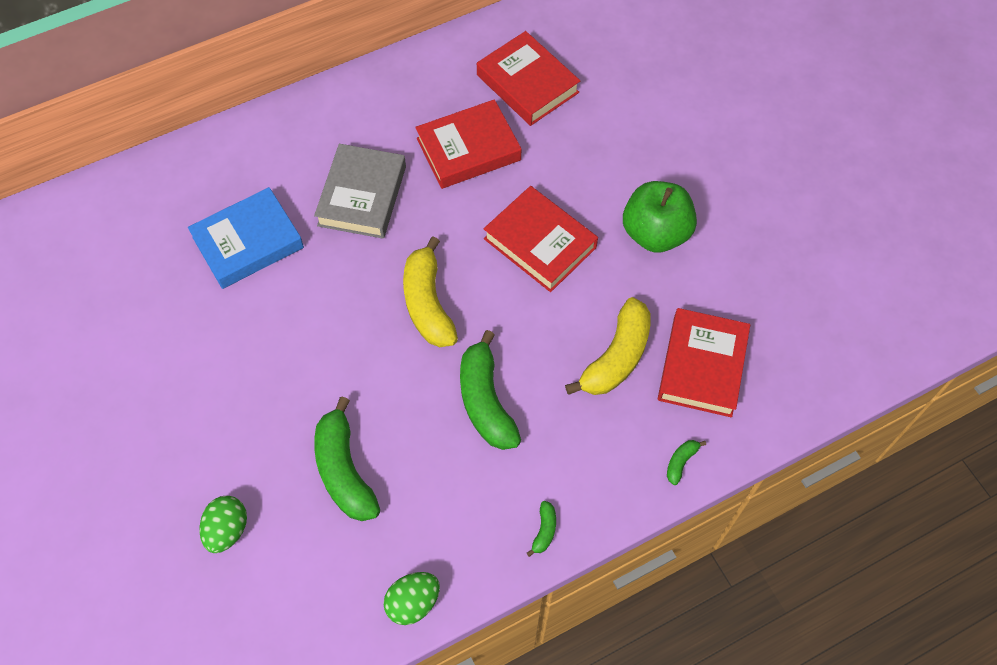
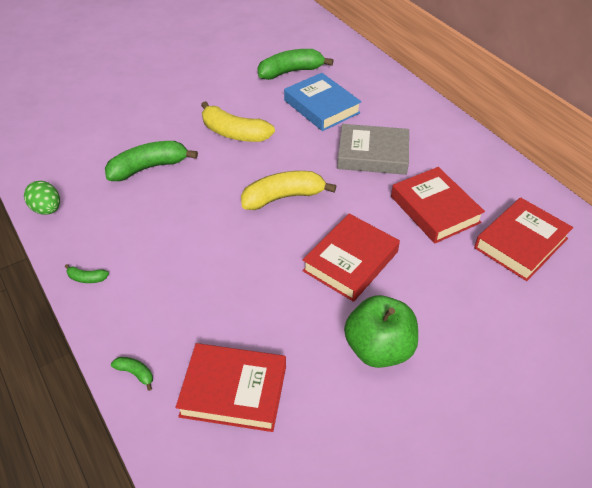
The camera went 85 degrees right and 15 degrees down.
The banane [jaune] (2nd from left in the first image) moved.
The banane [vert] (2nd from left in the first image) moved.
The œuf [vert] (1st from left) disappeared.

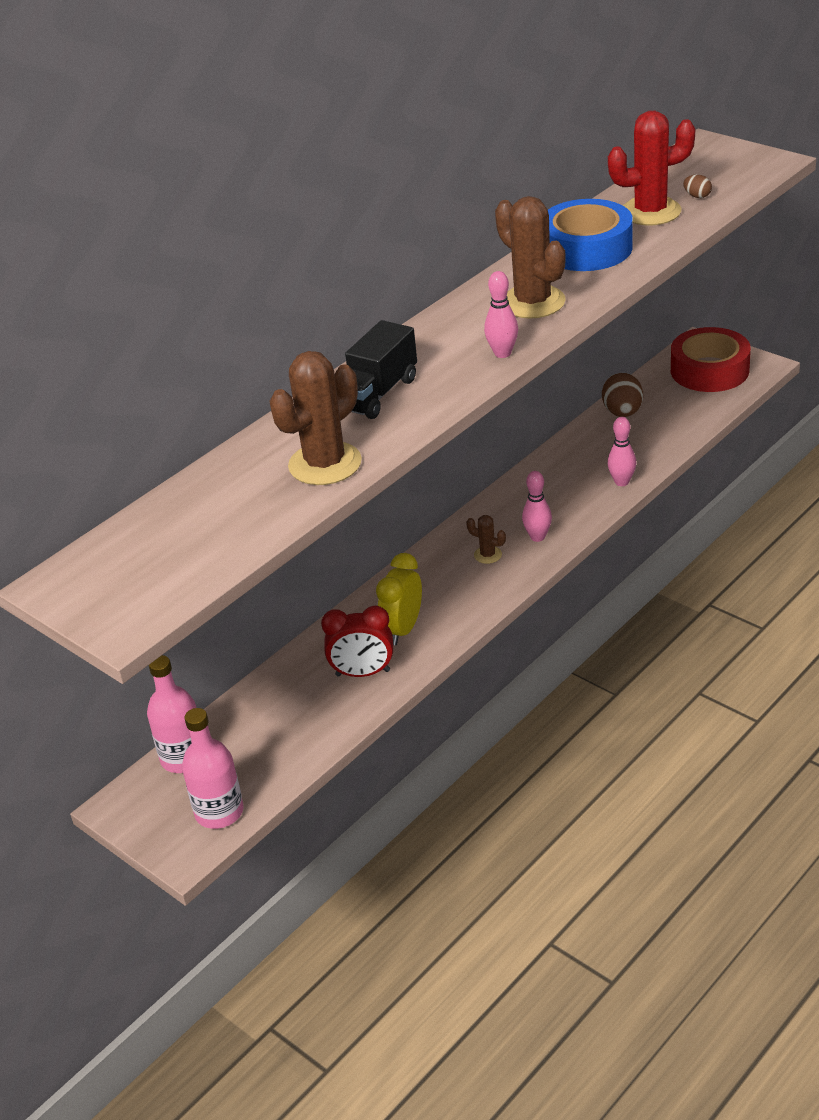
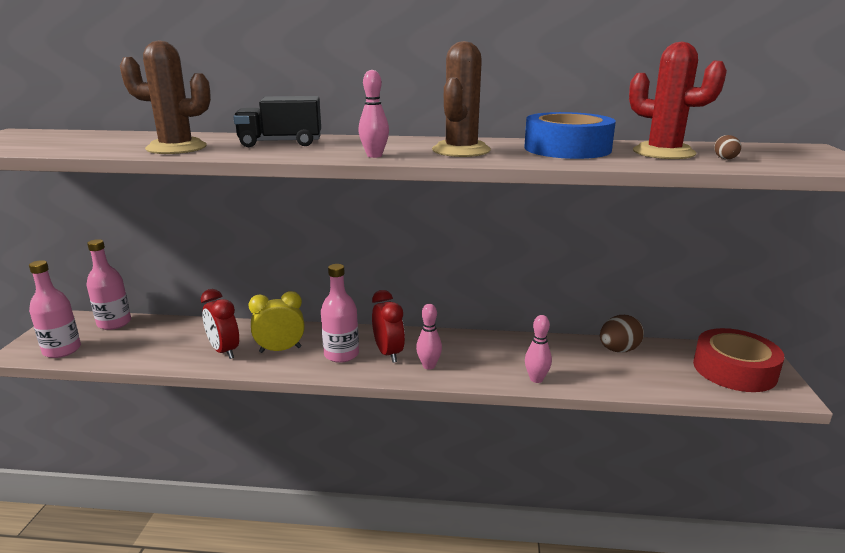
The camera went 50 degrees right and 15 degrees down.
The cactus [marron] (2nd from left) was replaced by the réveil [rouge] (2nd from left).
The bouteille [rose] (3rd from left) appeared.

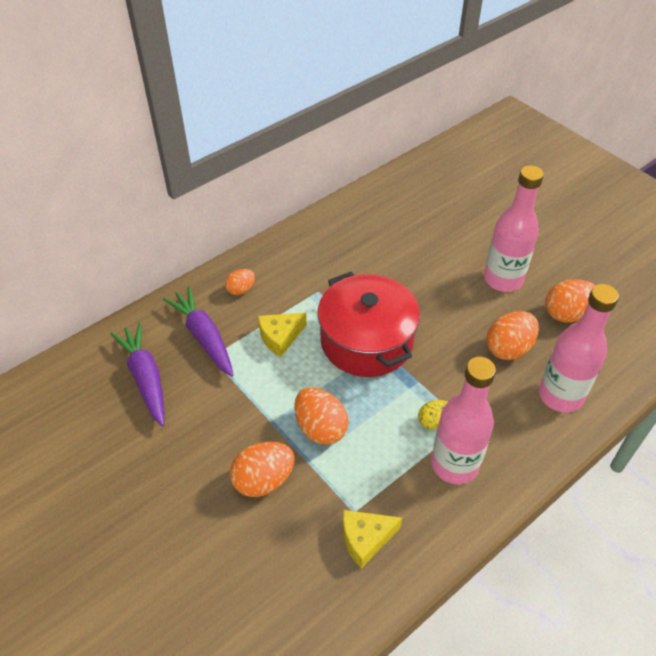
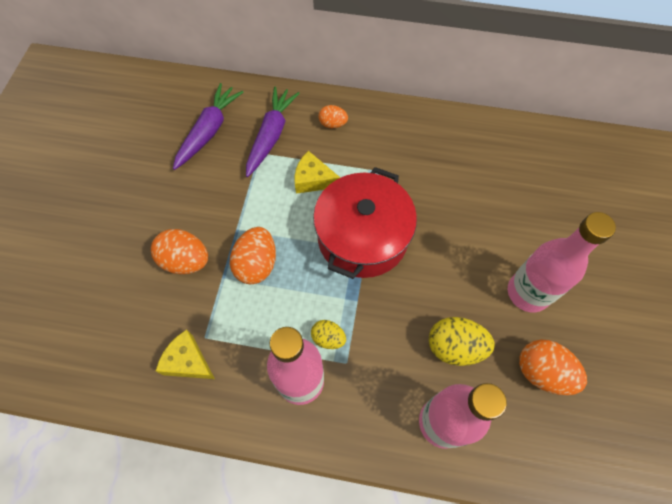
The camera went 50 degrees right and 15 degrees up.
The œuf [orange] (4th from left) became the œuf [jaune] (2nd from left).

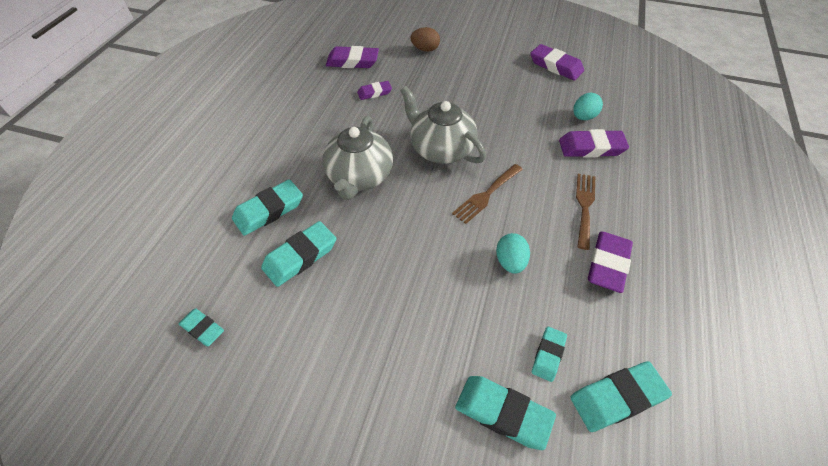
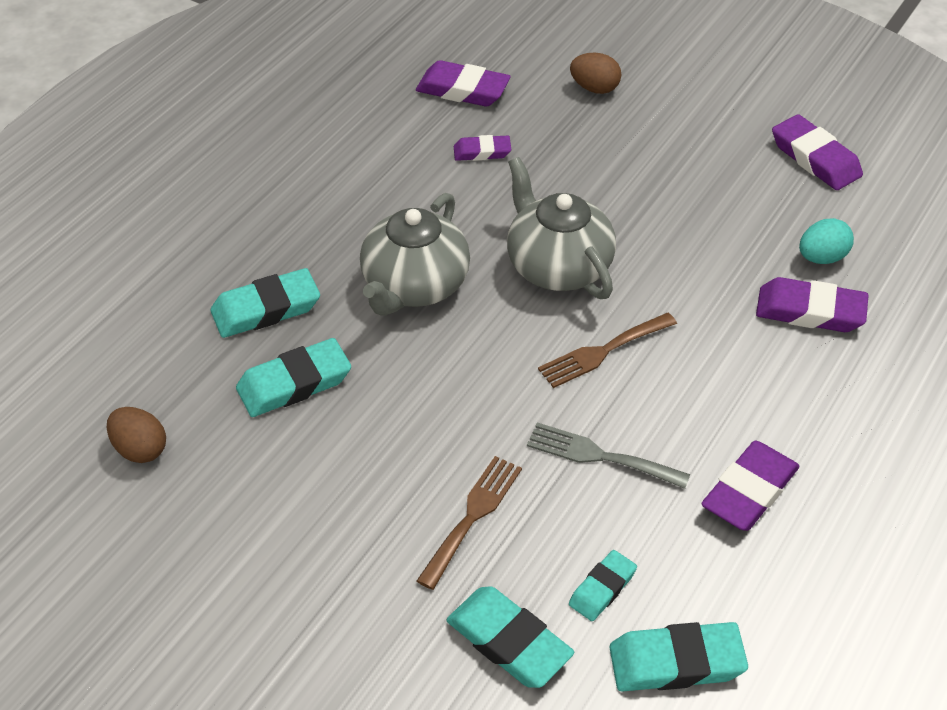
The camera went 15 degrees right and 5 degrees down.
The fourchette [marron] (2nd from left in the first image) moved.
The œuf [turquoise] (1st from left) was replaced by the fourchette [gris].
The gomme [turquoise] (1st from left) was replaced by the œuf [marron] (1st from left).

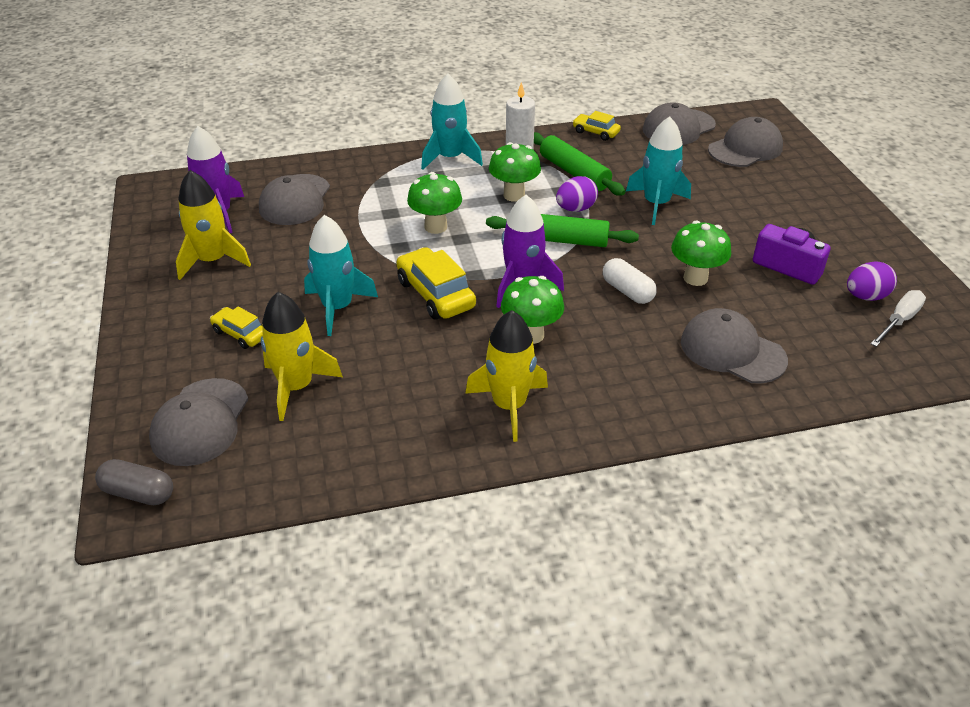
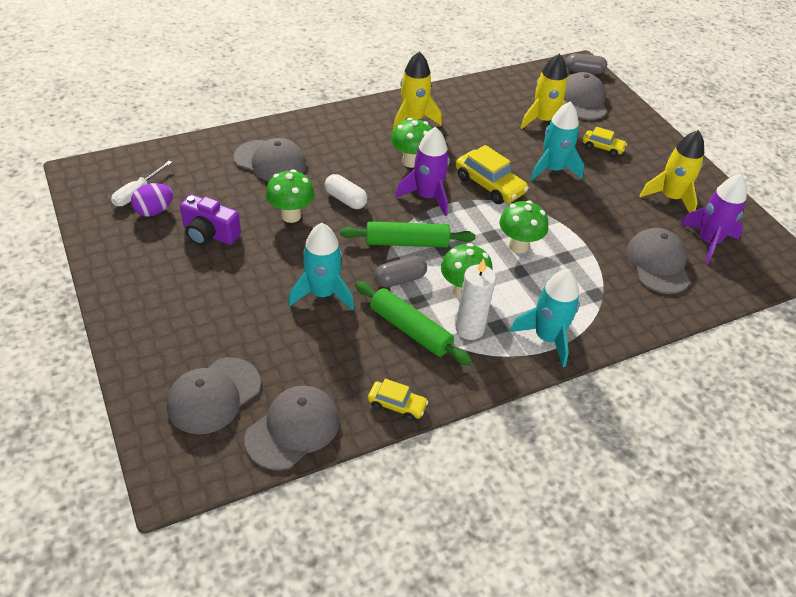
The camera went 165 degrees right and 5 degrees up.
The œuf [violet] (1st from left) was replaced by the gélule [gris] (1st from left).

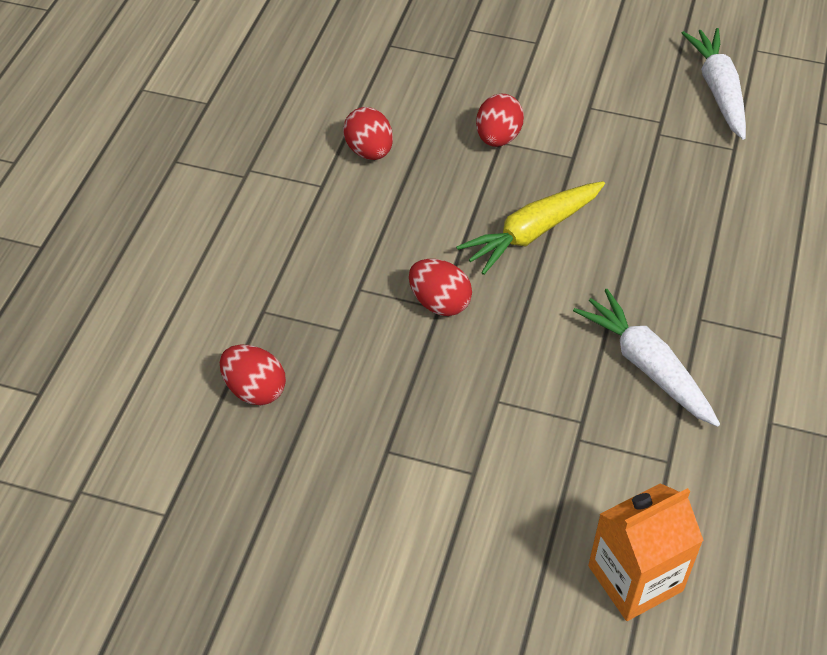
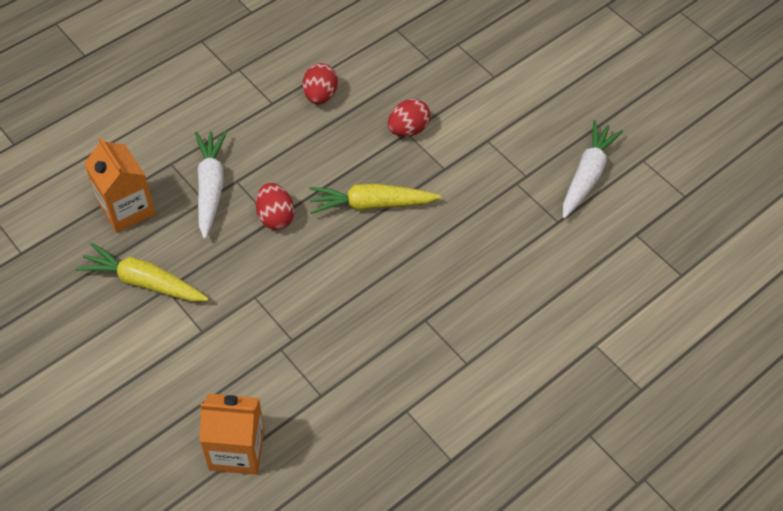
The camera went 30 degrees right and 5 degrees up.
The carotte [blanc] (1st from left) moved.
The œuf [rouge] (1st from left) was replaced by the brique de lait [orange] (1st from left).
The carotte [jaune] (1st from left) appeared.

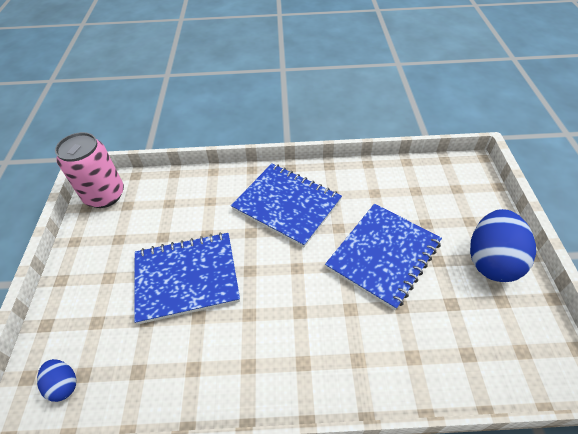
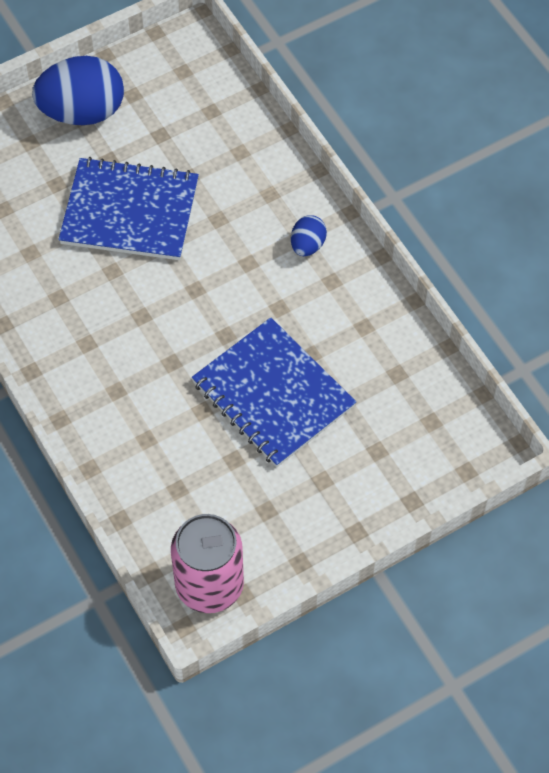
The camera went 120 degrees left and 10 degrees up.
The carnet [bleu] (2nd from left) disappeared.
The œuf [bleu] (1st from left in the first image) moved.

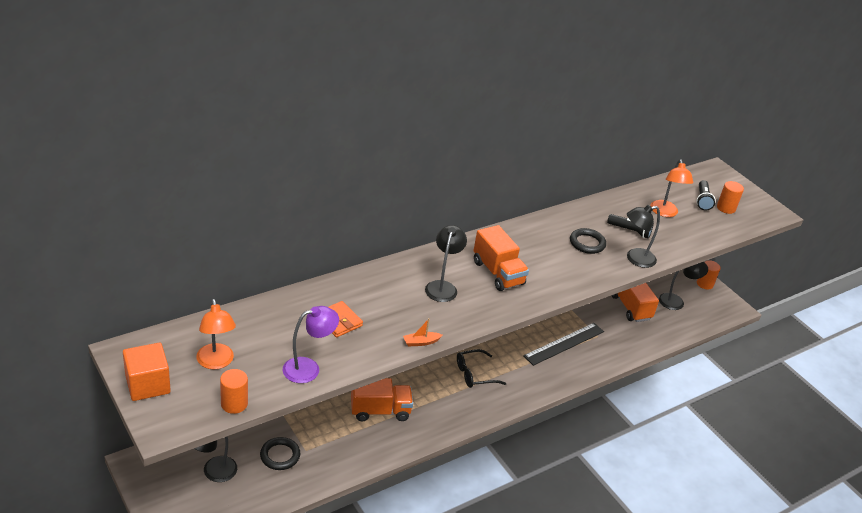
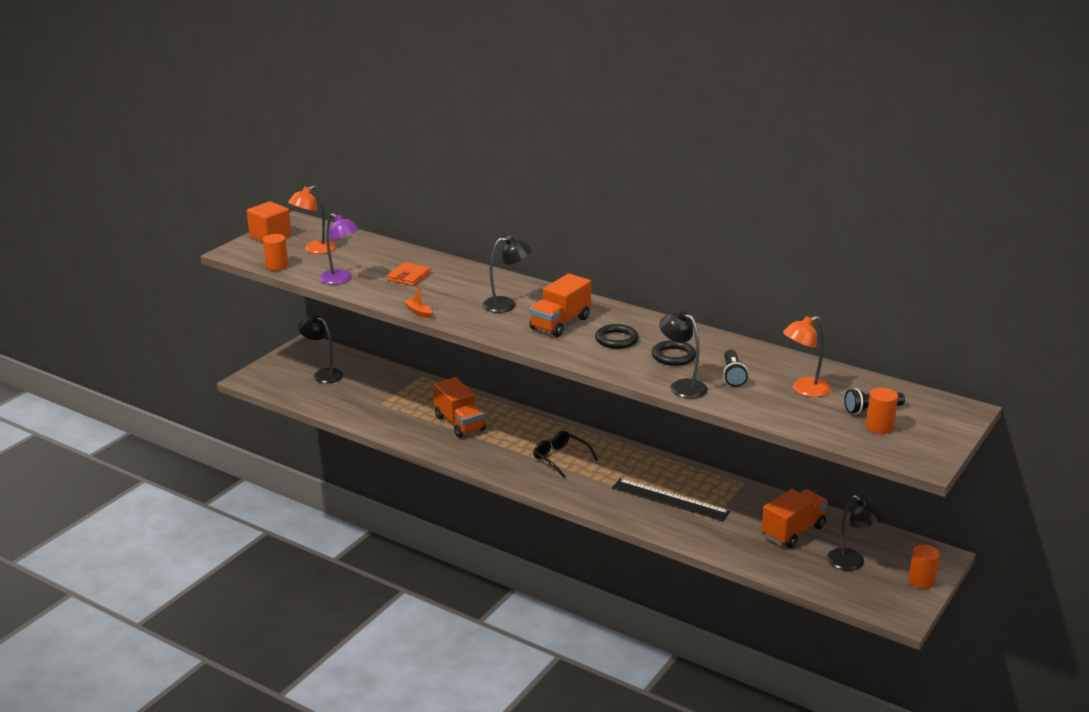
The camera went 70 degrees right and 10 degrees down.
The anneau [noir] (1st from left) moved.

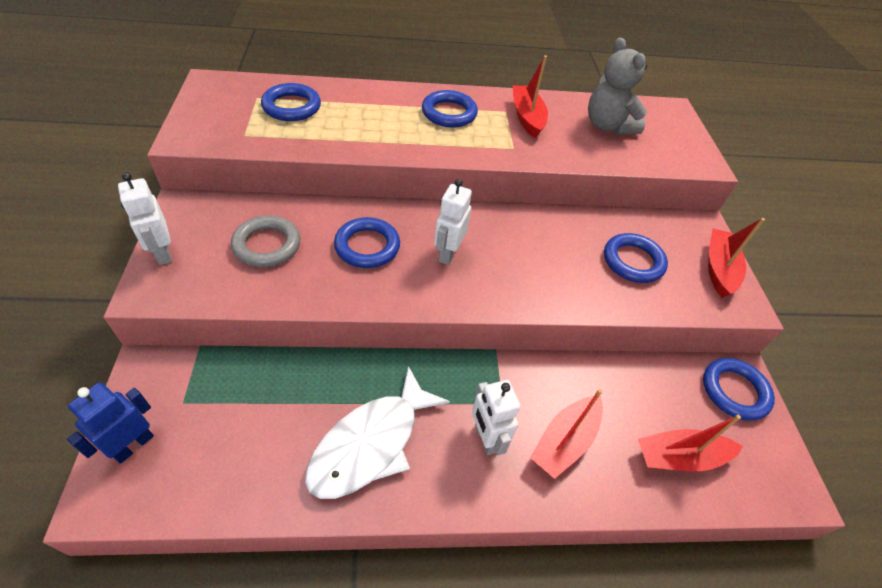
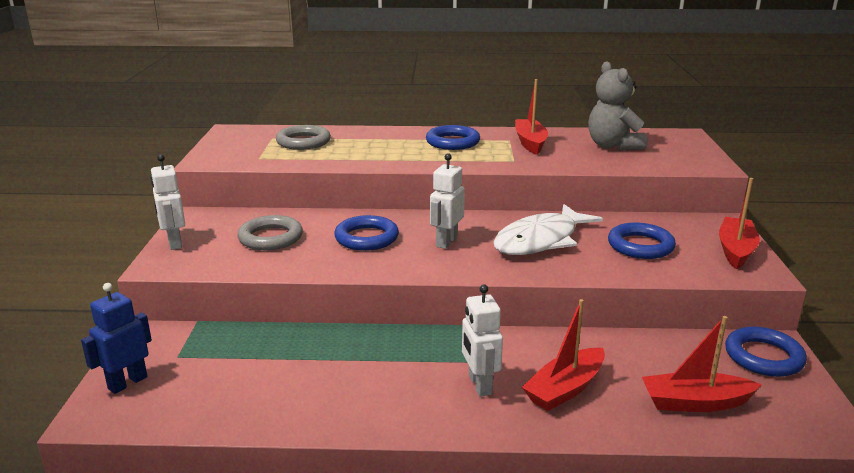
The camera went 10 degrees right and 25 degrees down.
The anneau [bleu] (1st from left) became the anneau [gris] (2nd from left).
The poisson [blanc] moved.

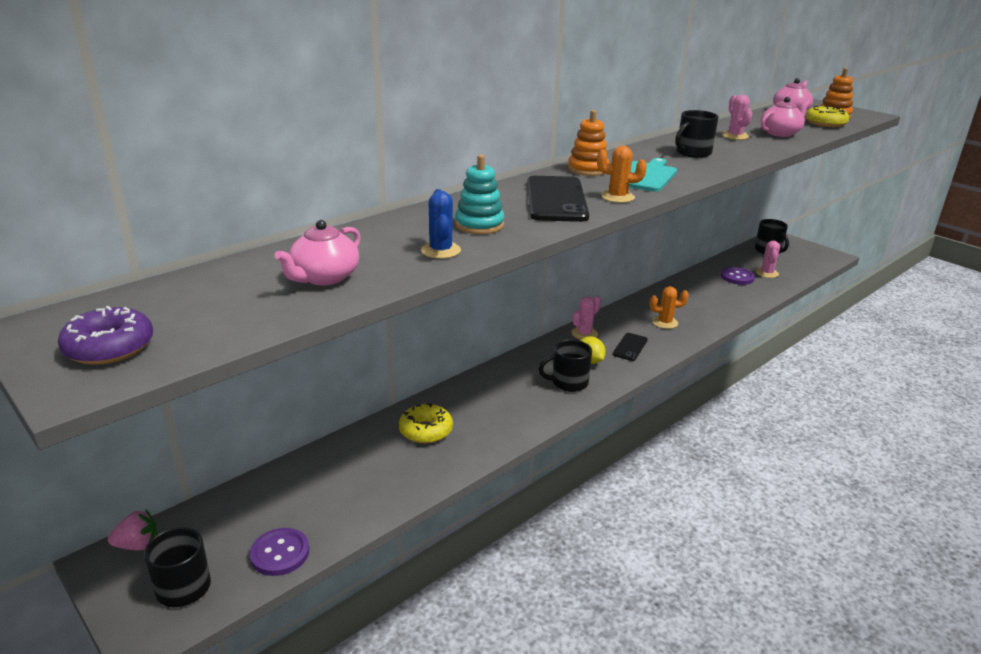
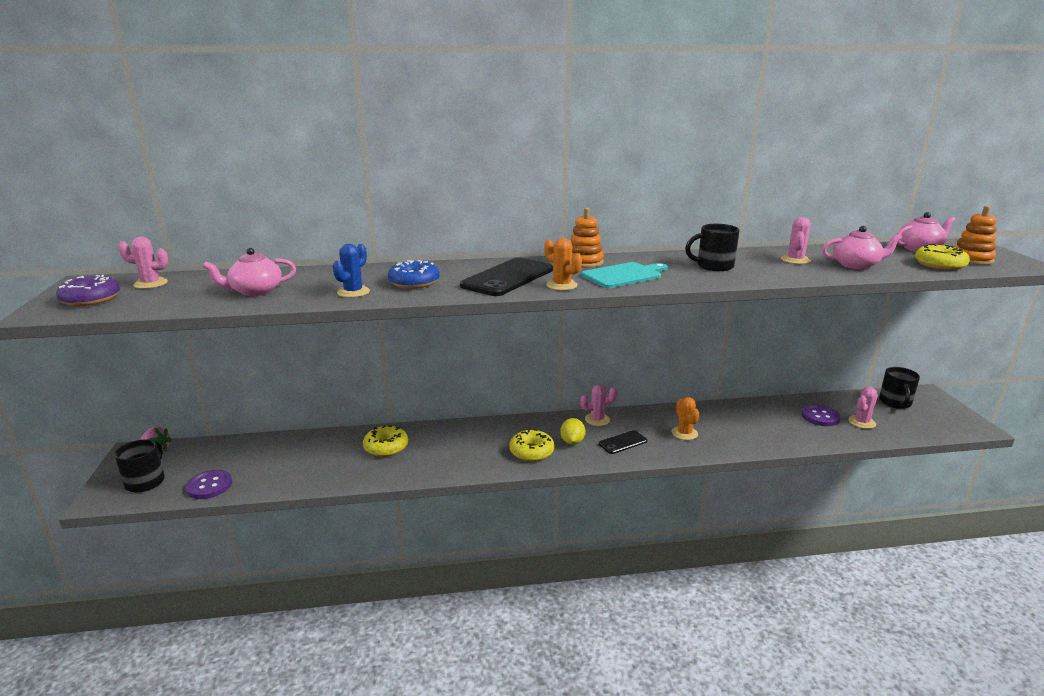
The camera went 35 degrees right and 5 degrees down.
The jouet à empiler [turquoise] was replaced by the beignet [bleu].
The cactus [orange] (2nd from left) turned 45 degrees clockwise.
The tasse [noir] (2nd from left) was replaced by the beignet [jaune] (2nd from left).
The cactus [rose] (1st from left) appeared.

